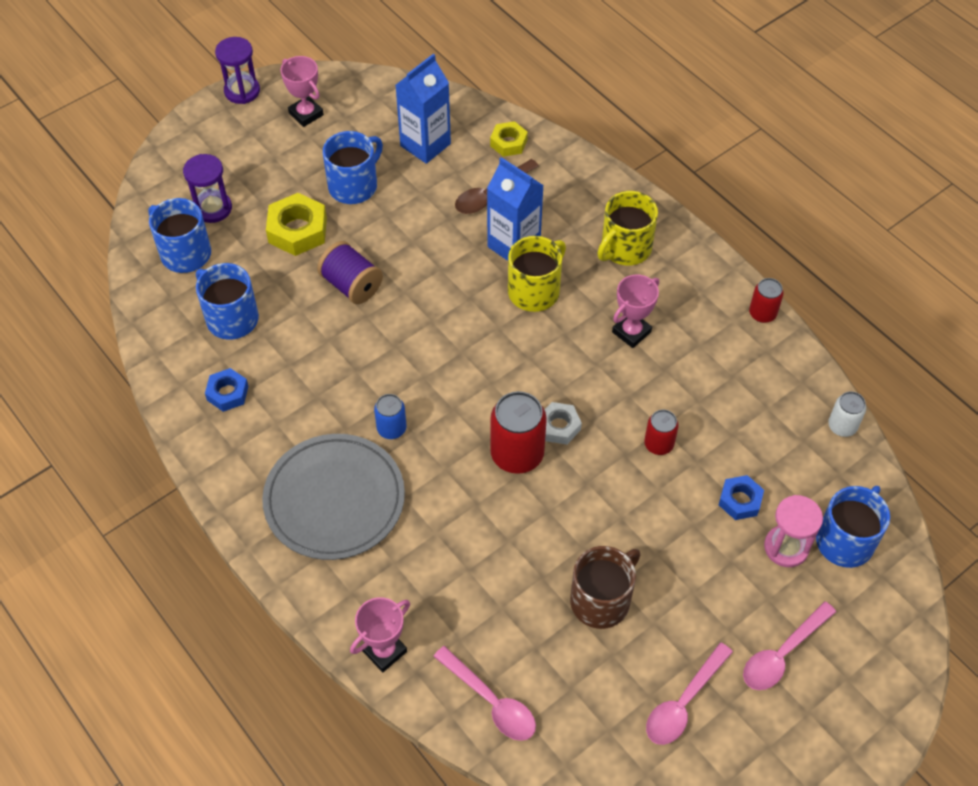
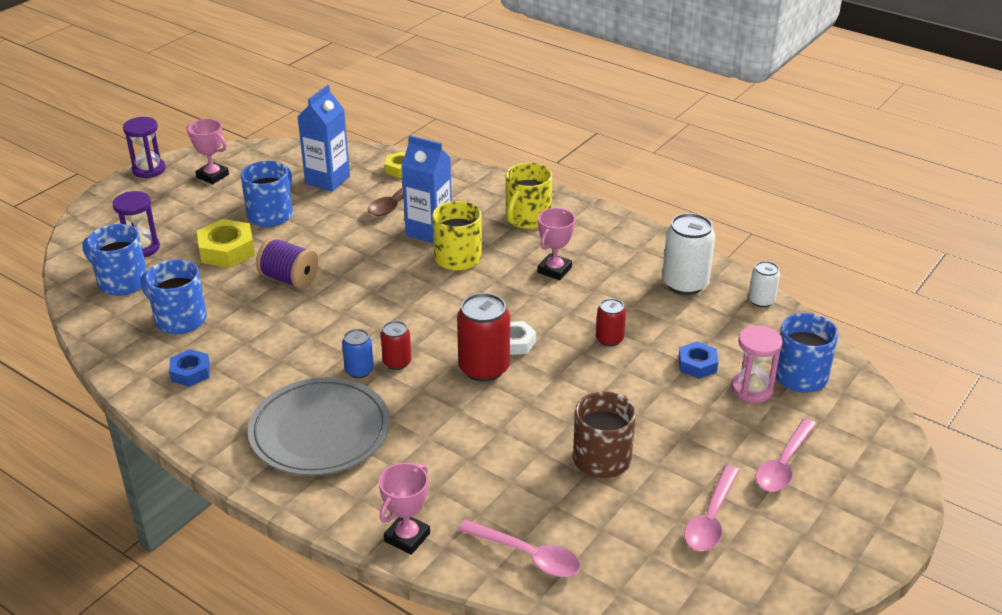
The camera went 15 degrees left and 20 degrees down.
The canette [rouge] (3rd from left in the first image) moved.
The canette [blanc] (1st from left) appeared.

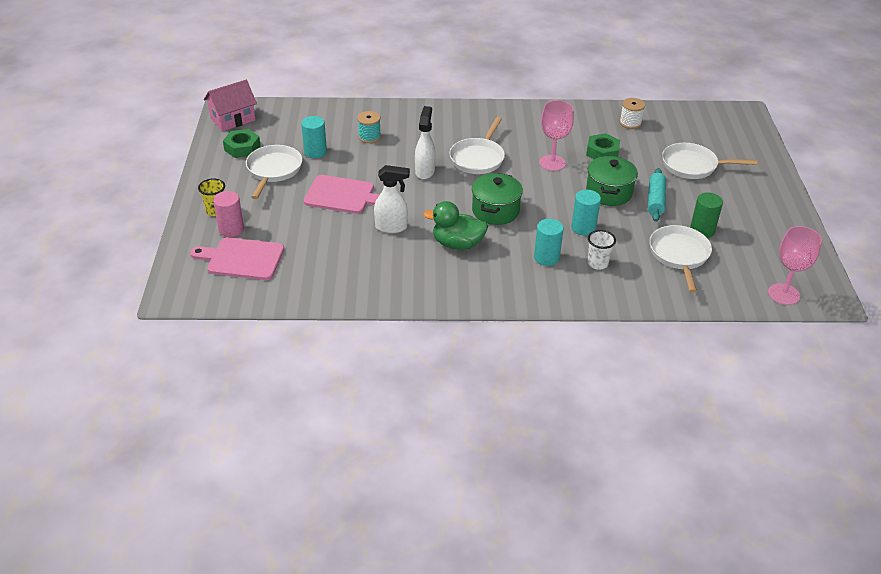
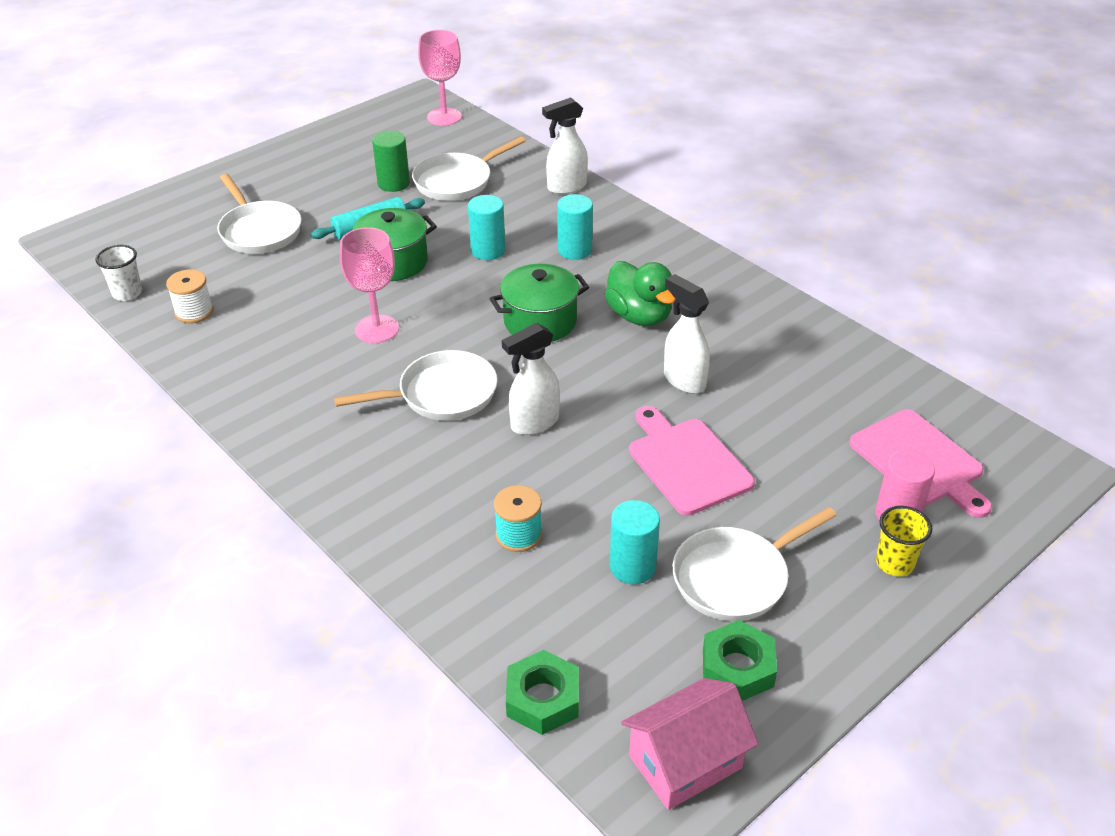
The camera went 130 degrees left and 0 degrees up.
The maison [rose] turned 45 degrees counterclockwise.
The écrou [vert] (2nd from left in the first image) moved.
The gobelet [blanc] moved.
The vaporisateur [blanc] (2nd from left) appeared.

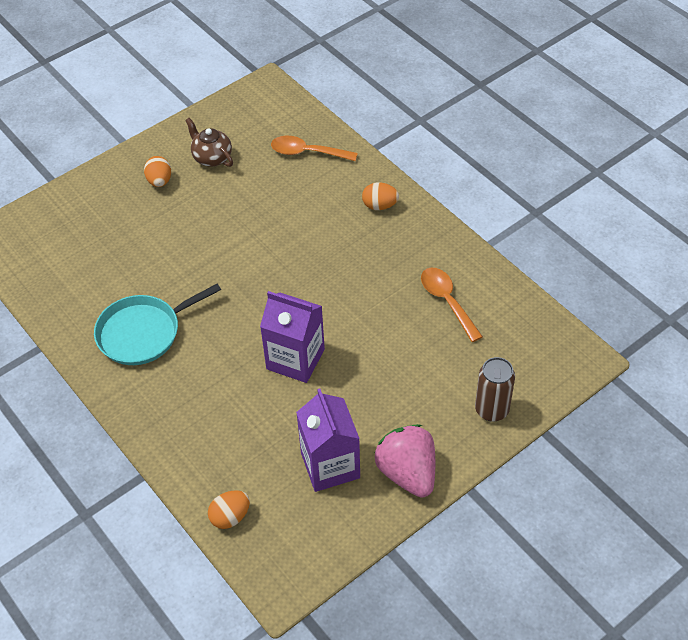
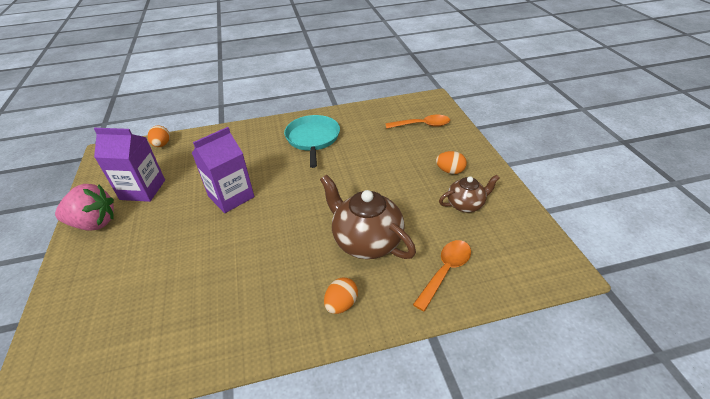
The camera went 115 degrees right and 10 degrees down.
The cuillère [orange] (2nd from left in the first image) moved.
The canette [marron] disappeared.
The théière [marron] (1st from left) appeared.

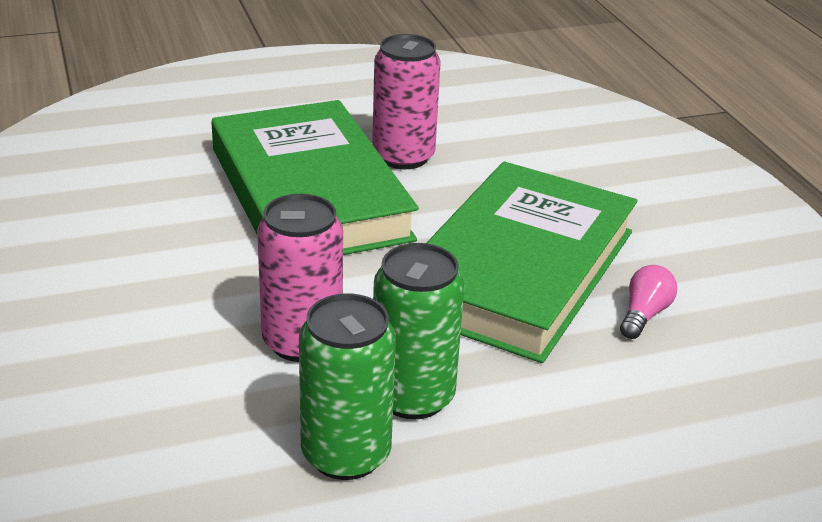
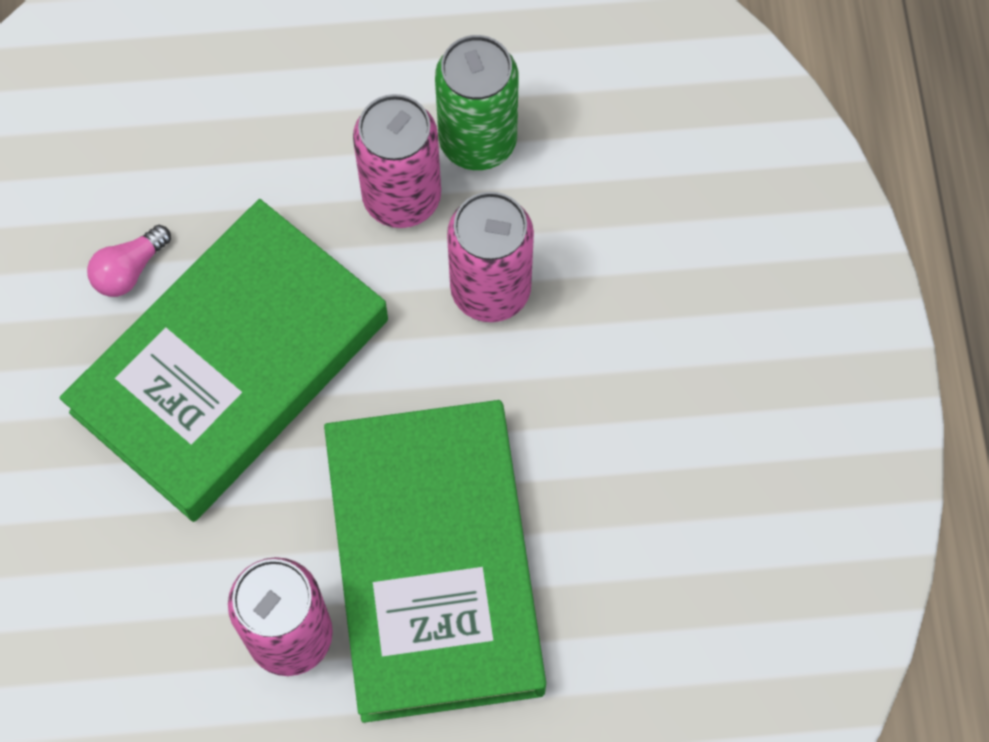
The camera went 165 degrees left and 35 degrees up.
The canette [vert] (2nd from left) became the canette [rose] (2nd from left).

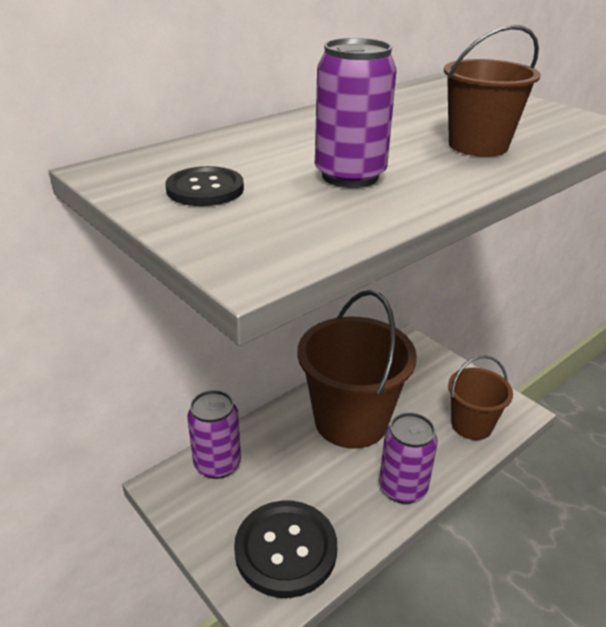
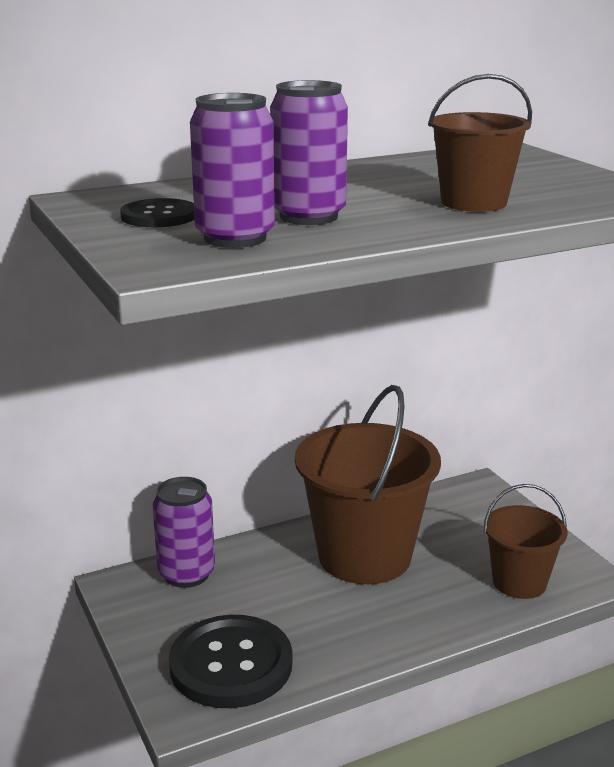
The camera went 15 degrees right and 10 degrees down.
The canette [violet] (3rd from left in the first image) moved.

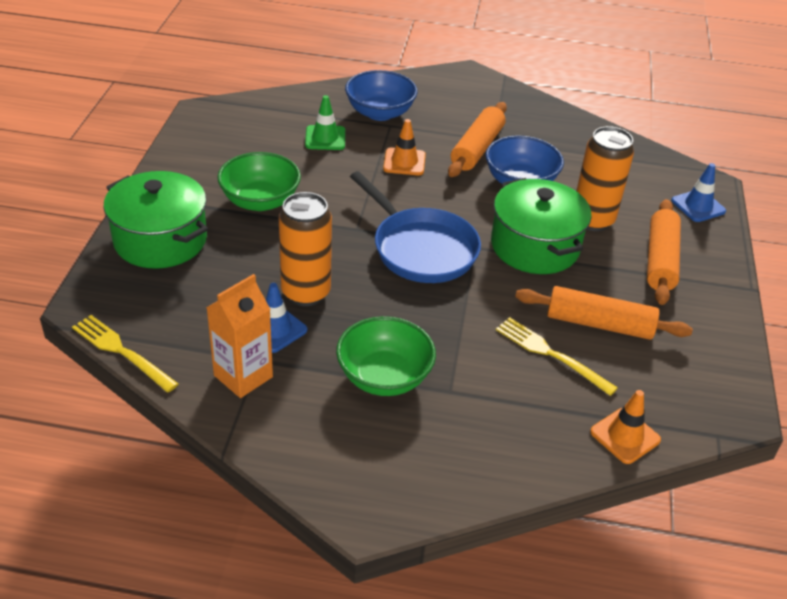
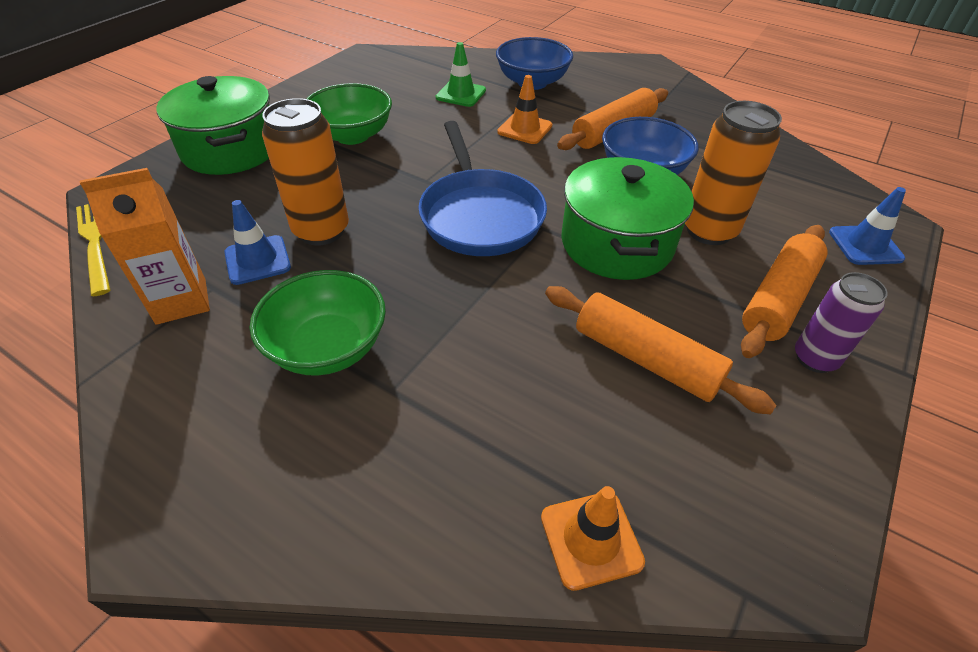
The camera went 25 degrees right and 5 degrees up.
The fourchette [jaune] (2nd from left) disappeared.
The canette [violet] appeared.

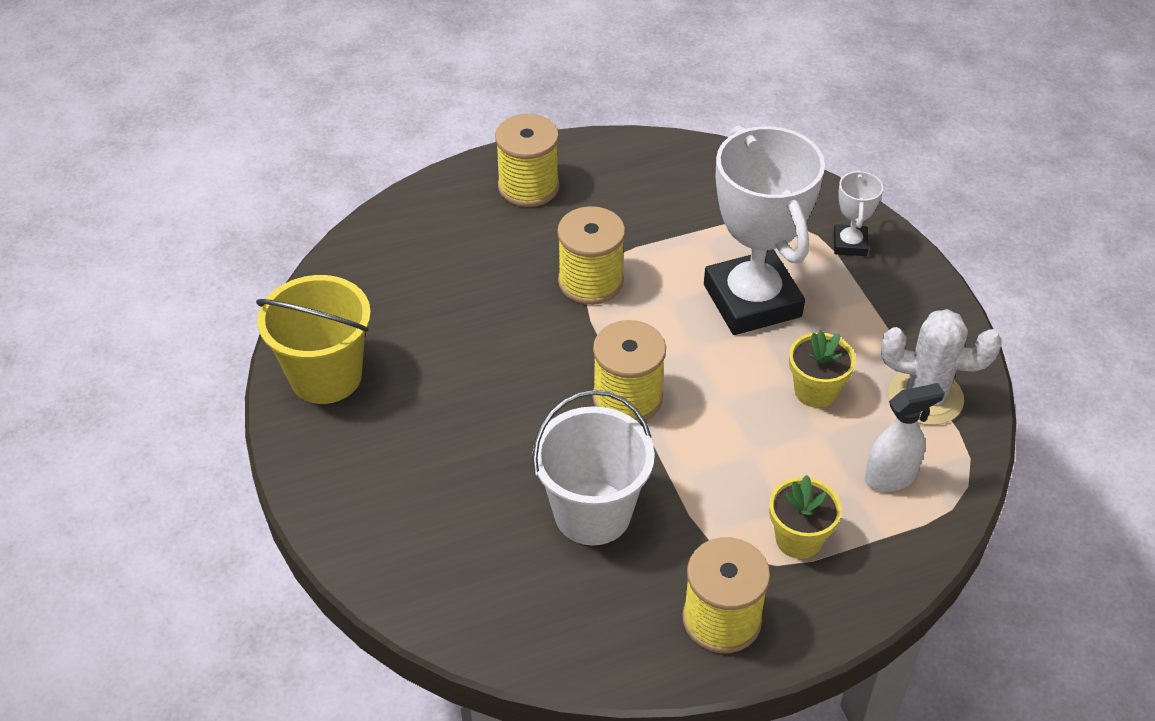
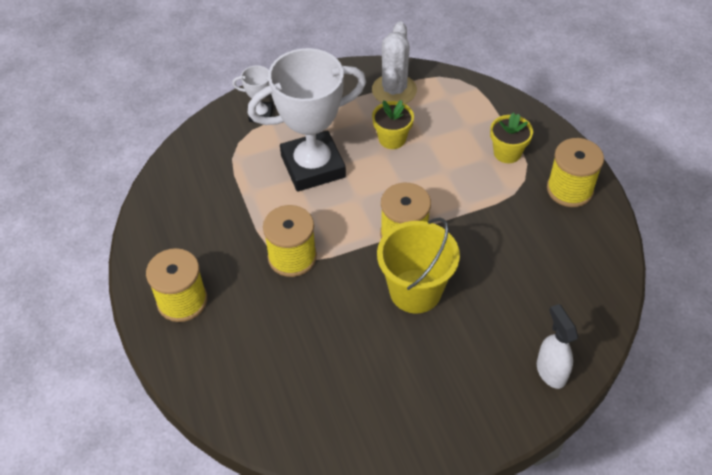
The camera went 90 degrees left and 5 degrees up.
The seau [jaune] moved.
The vaporisateur [blanc] moved.
The seau [blanc] disappeared.

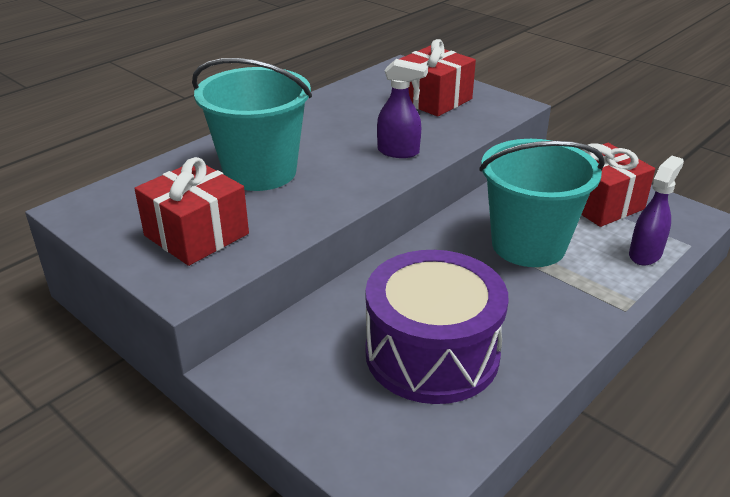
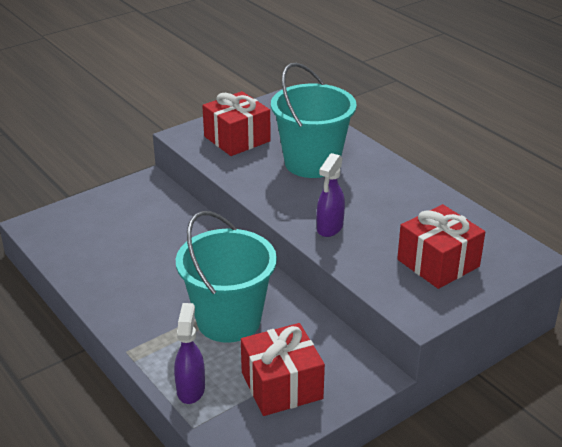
The camera went 100 degrees right and 0 degrees up.
The vaporisateur [violet] (2nd from left in the first image) turned 135 degrees counterclockwise.
The tambour [violet] disappeared.

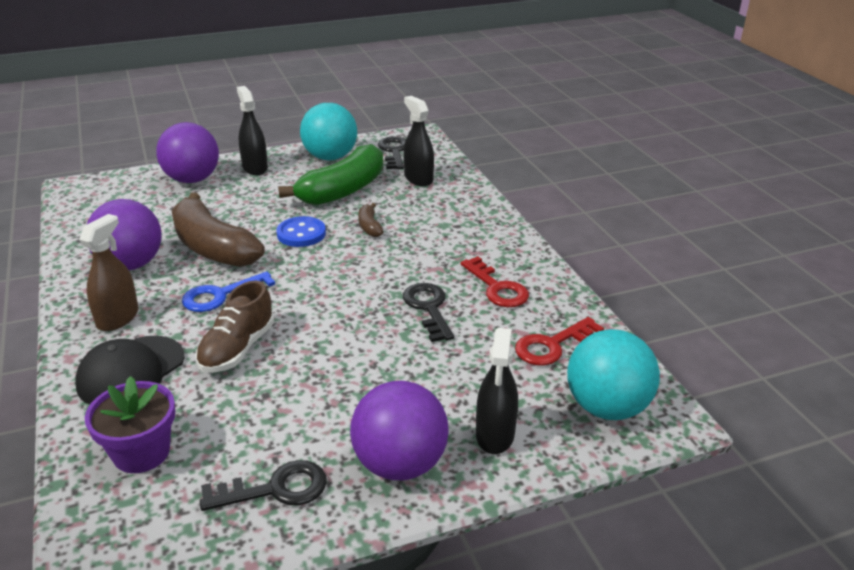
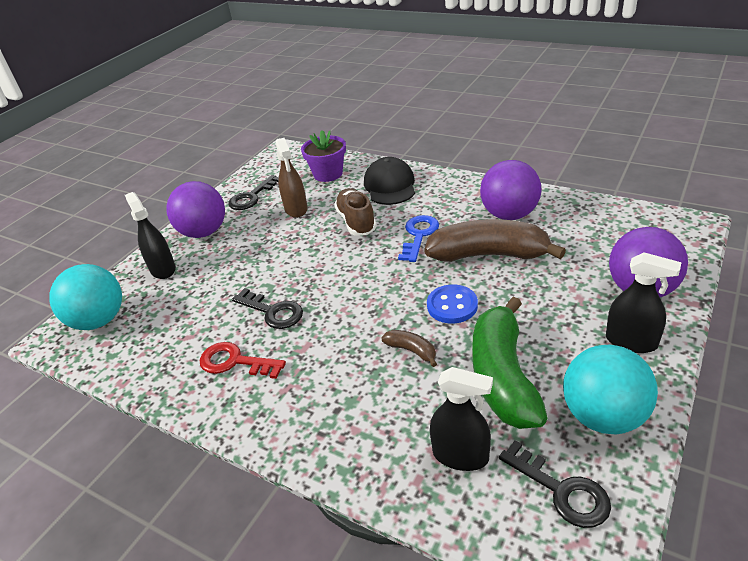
The camera went 145 degrees right and 5 degrees up.
The vaporisateur [marron] moved.
The clé [rouge] (2nd from left) disappeared.

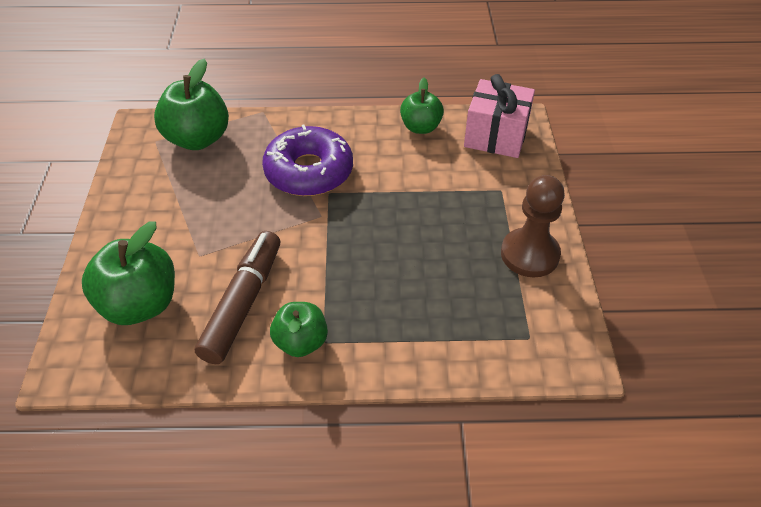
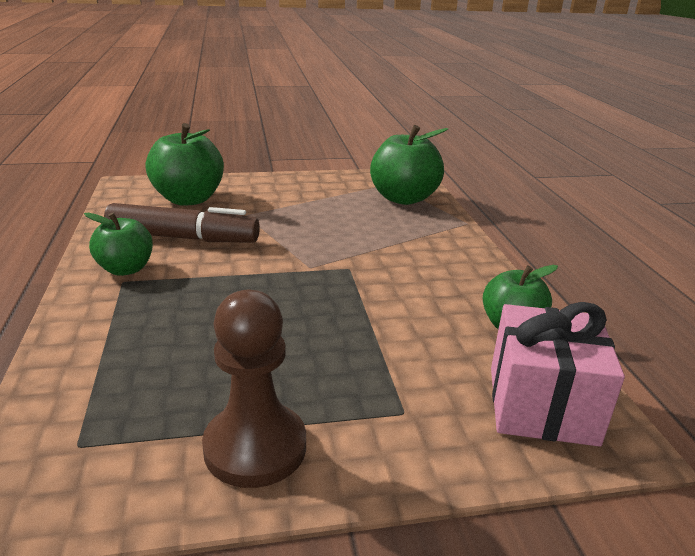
The camera went 80 degrees right and 20 degrees down.
The beignet [violet] disappeared.

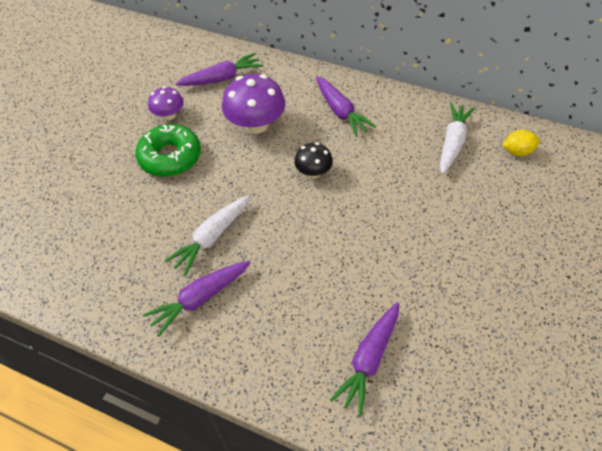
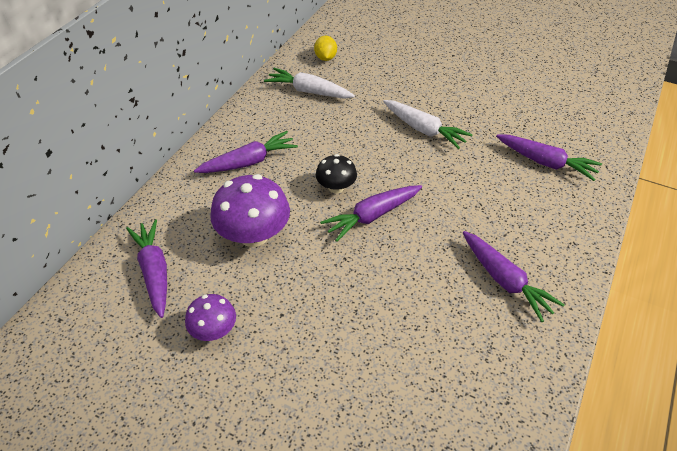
The camera went 90 degrees left and 5 degrees down.
The beignet [vert] disappeared.
The carotte [blanc] (1st from left in the first image) moved.
The carotte [violet] (3rd from left) appeared.

